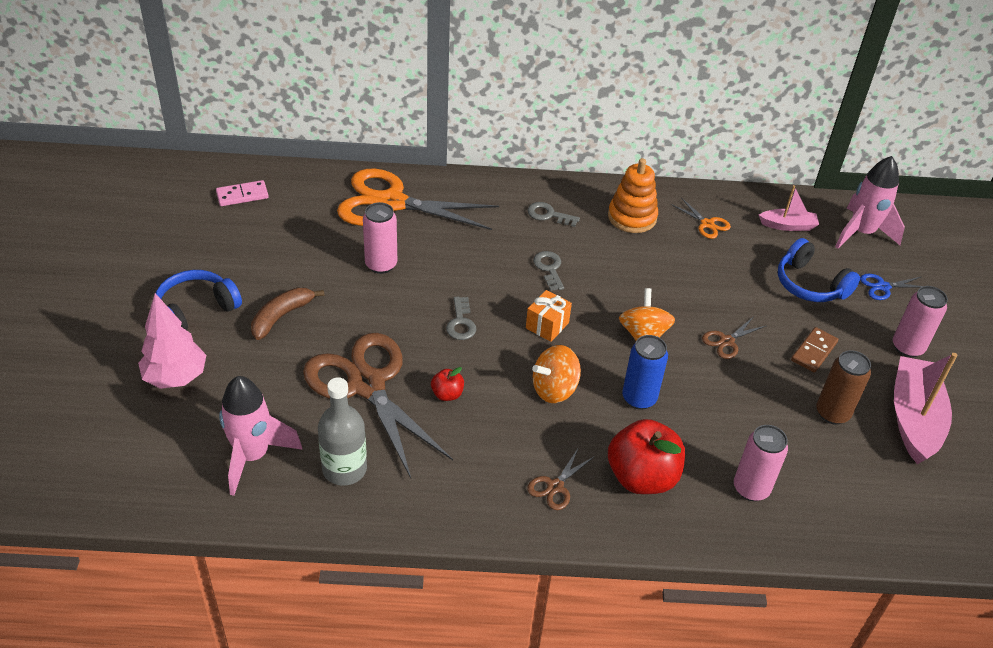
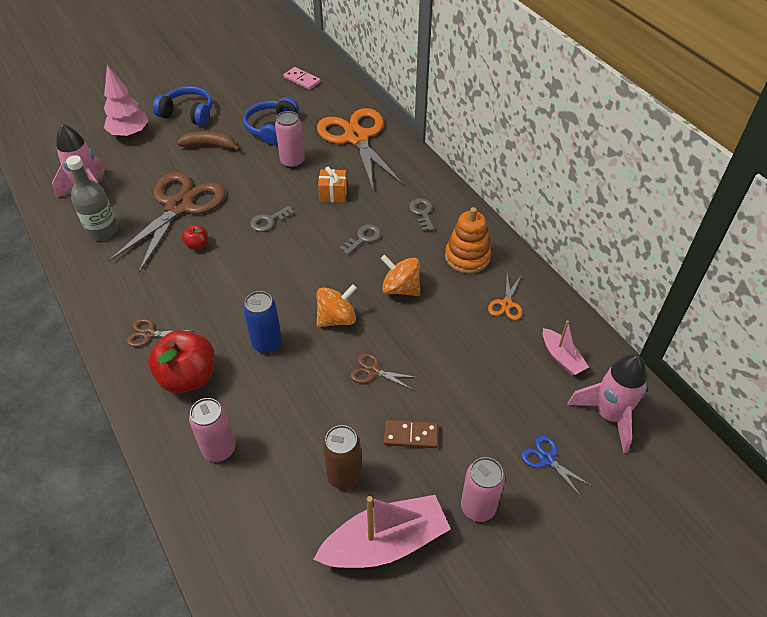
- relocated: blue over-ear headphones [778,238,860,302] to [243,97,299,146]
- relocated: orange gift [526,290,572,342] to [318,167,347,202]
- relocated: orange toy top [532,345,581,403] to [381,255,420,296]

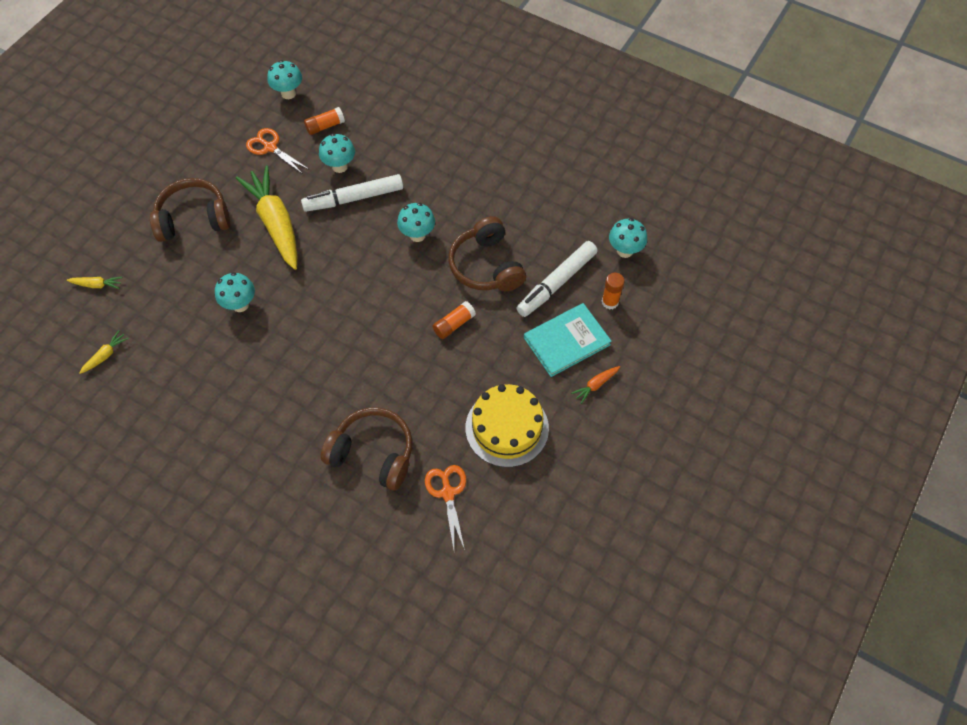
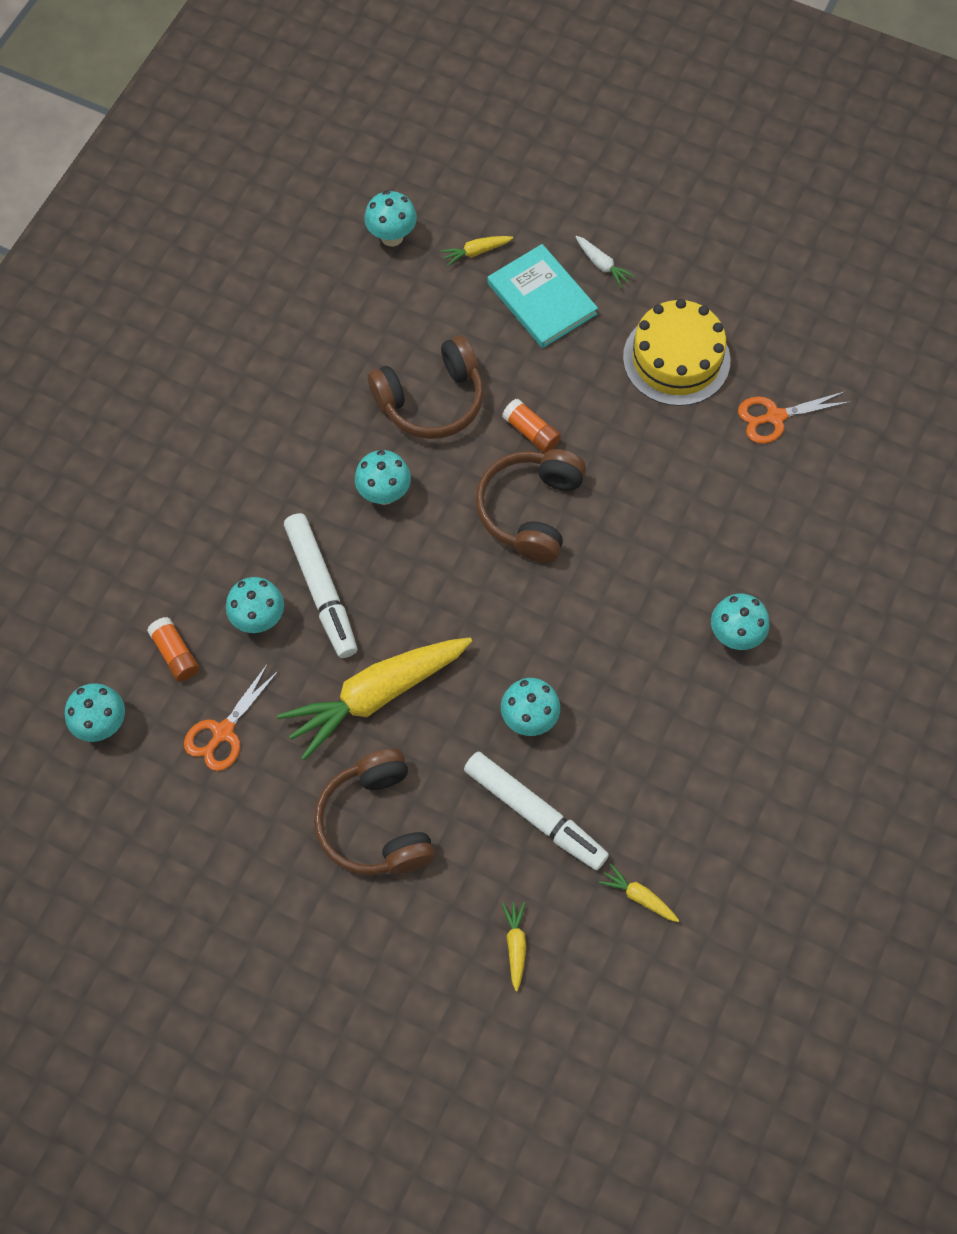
- relocated: pure white felt pen [516,241,598,317] to [464,751,609,870]
- exchanged: orange glue stick [602,273,625,310] to bright yellow toy carrot [441,236,513,266]
- colour: orange toy carrot [571,366,620,404] to pure white toy carrot [576,236,635,288]
- relocated: russet over-ear headphones [321,407,413,490] to [475,449,586,563]
- appeared: turquoise mushroom [711,594,770,650]

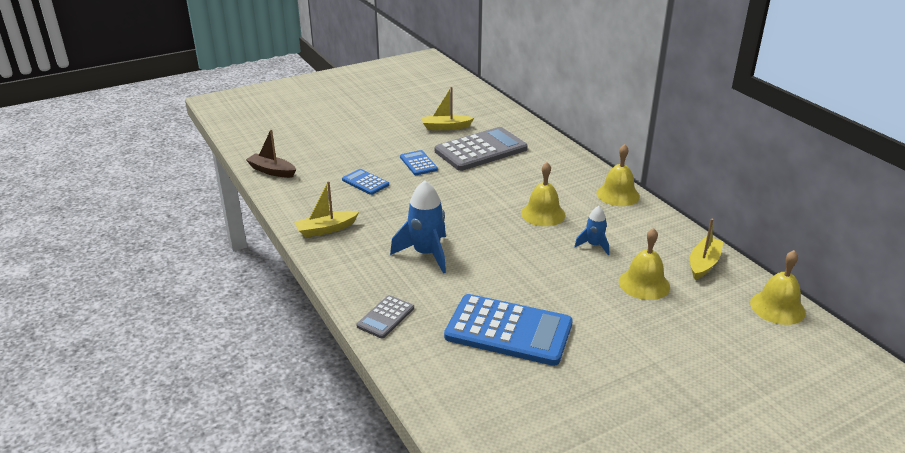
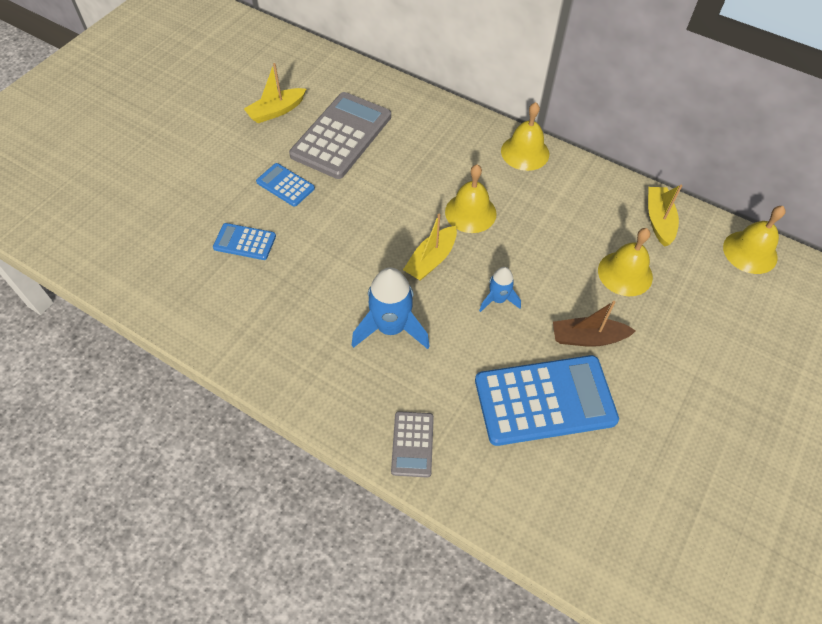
- relocated: russet boat [246,129,296,178] to [553,301,636,347]
- relocated: bright yellow boat [294,181,359,237] to [403,214,457,281]
- relocated: blue rocket [574,206,609,255] to [479,267,521,312]

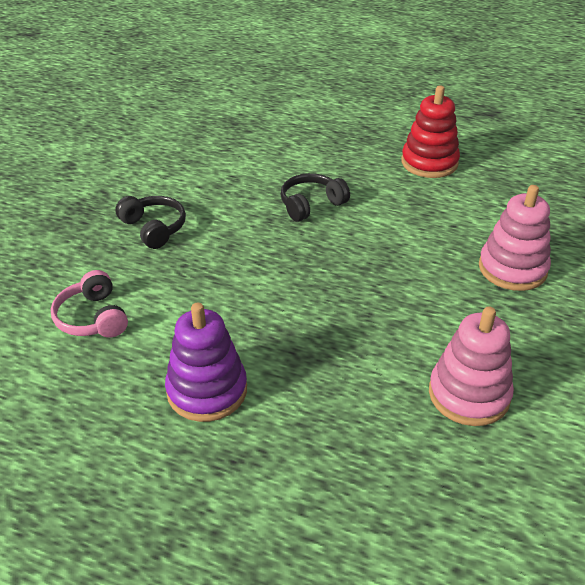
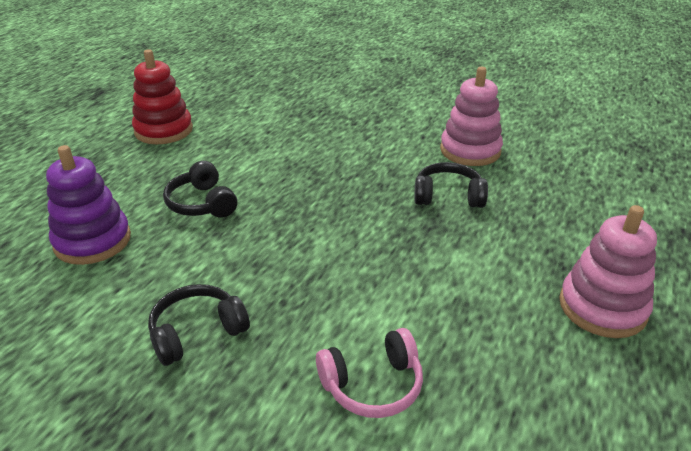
- relocated: rose-pink stacking toy [479,185,551,291] to [559,205,657,338]
- relocated: violet stacking toy [165,303,247,422] to [46,145,131,265]
- appeared: black over-ear headphones [414,162,488,208]

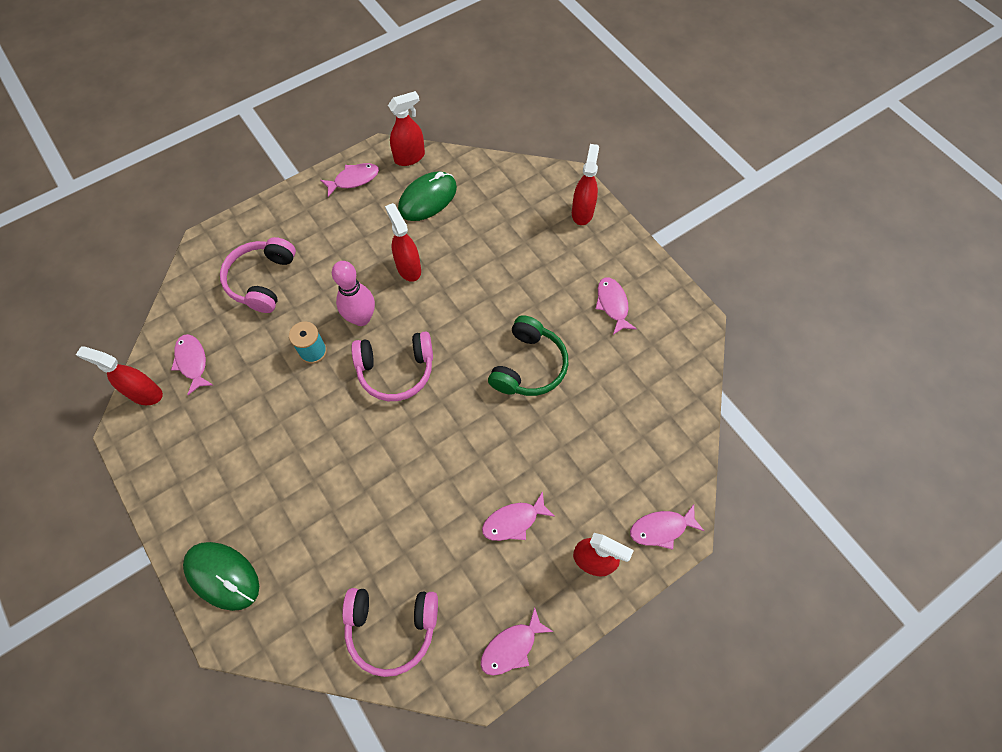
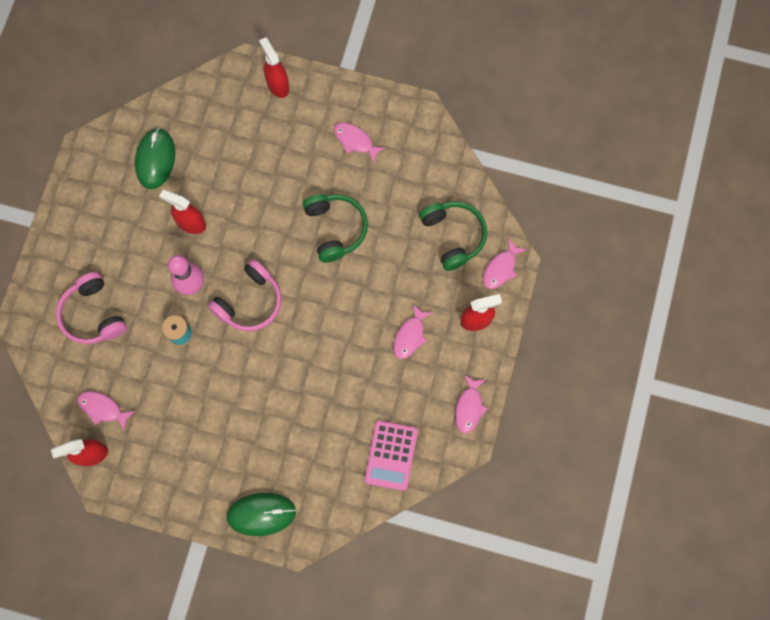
- missing: red spray bottle [388,91,425,166]
- missing: rose-pink fish figure [320,163,379,197]
- exchanged: rose-pink over-ear headphones [342,588,438,677] to rose-pink pocket calculator [364,420,418,491]
- appeared: leaf-green over-ear headphones [419,201,487,271]

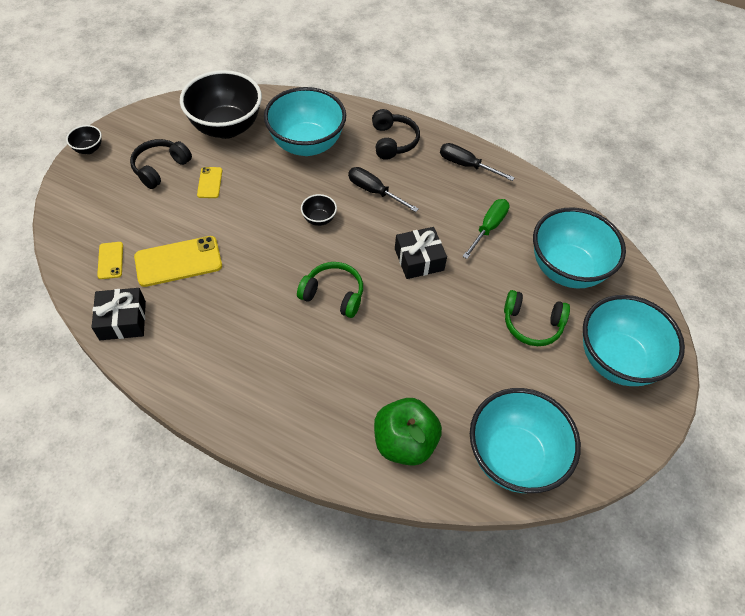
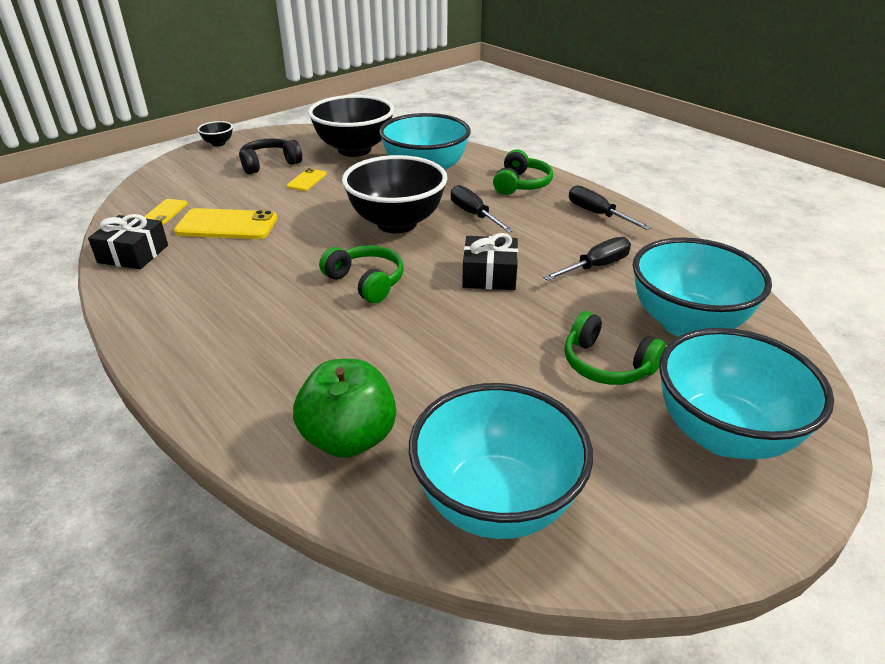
- colour: black over-ear headphones [372,109,420,160] to leaf-green over-ear headphones [493,150,553,195]
- size: black deep dish [301,194,337,226] = [342,155,447,233] x2.40
- colour: leaf-green flat screwdriver [462,199,510,259] to black flat screwdriver [543,237,631,281]

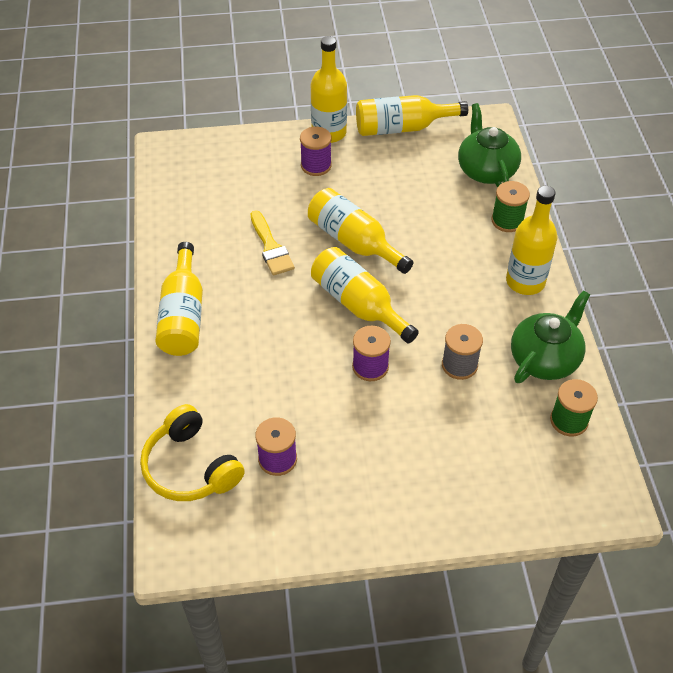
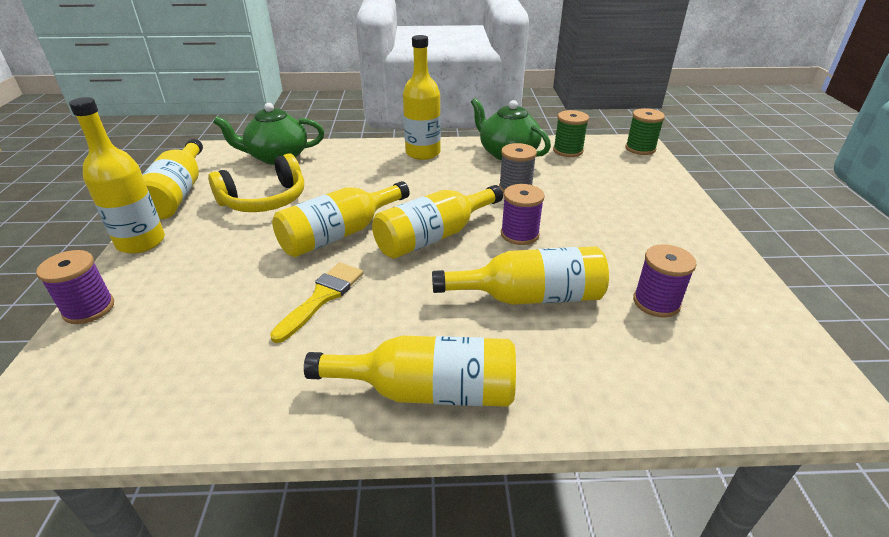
- relocated: violet reel of thread [300,127,332,176] to [36,250,114,324]
- relocated: leaf-green reel of thread [491,181,530,232] to [625,108,665,155]
- spun: bright yellow brush [250,210,295,275] = [270,262,363,343] 45 degrees counterclockwise
- relocated: bright yellow over-ear headphones [140,404,245,501] to [208,153,304,212]
- appeared: bright yellow flask [432,246,609,305]

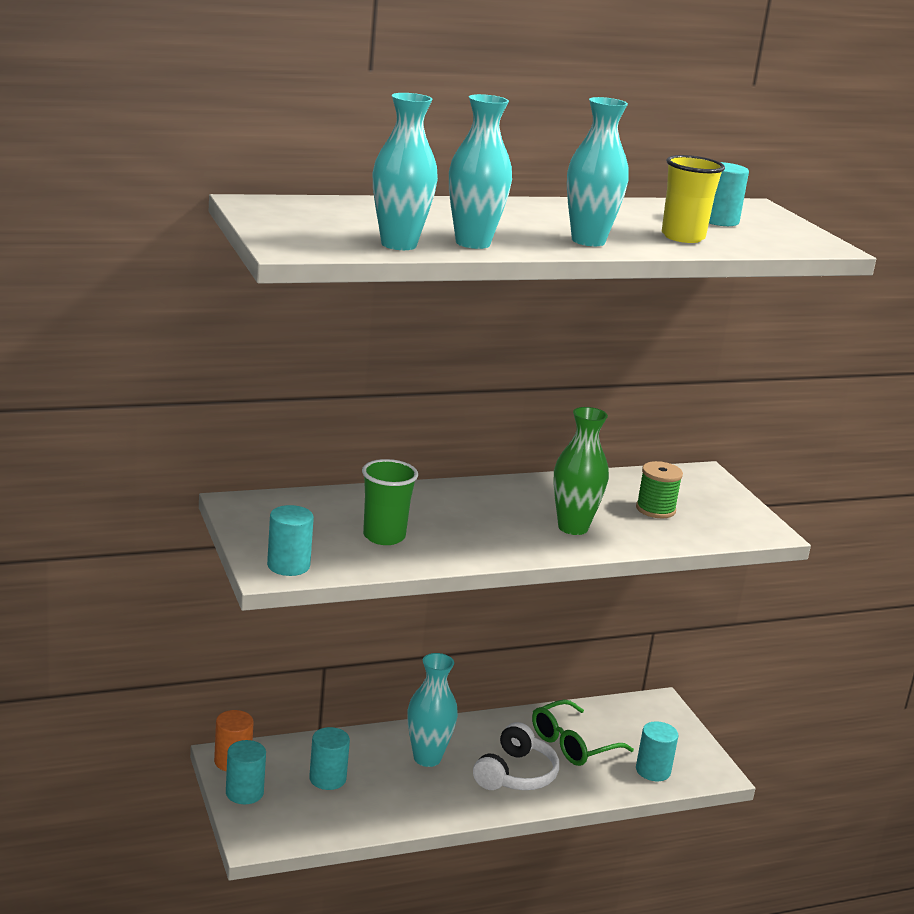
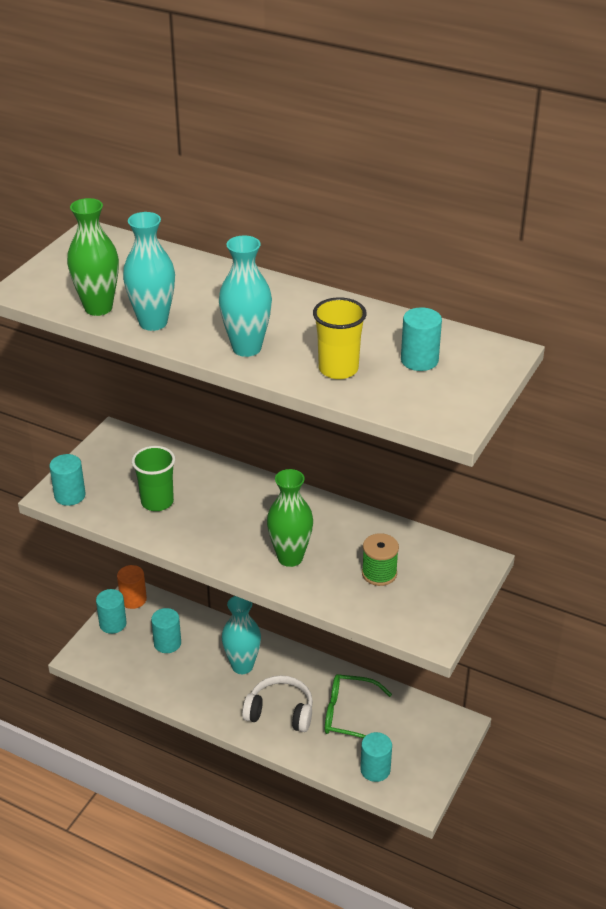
- colour: turquoise flower vase [373,93,438,250] to leaf-green flower vase [67,198,119,316]
- spun: pure white over-ear headphones [473,722,559,790] = [242,675,313,732] 150 degrees counterclockwise

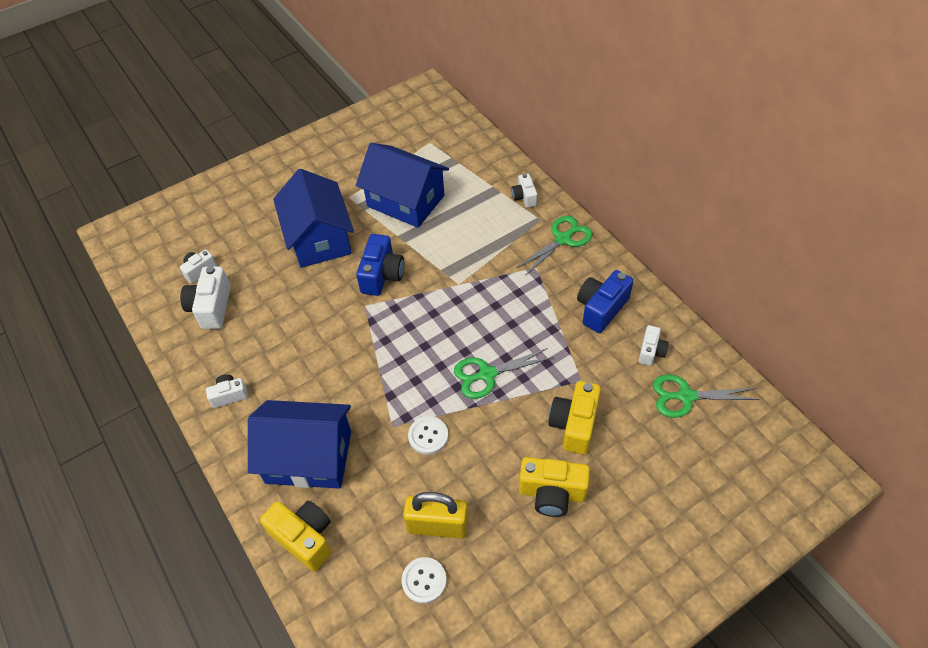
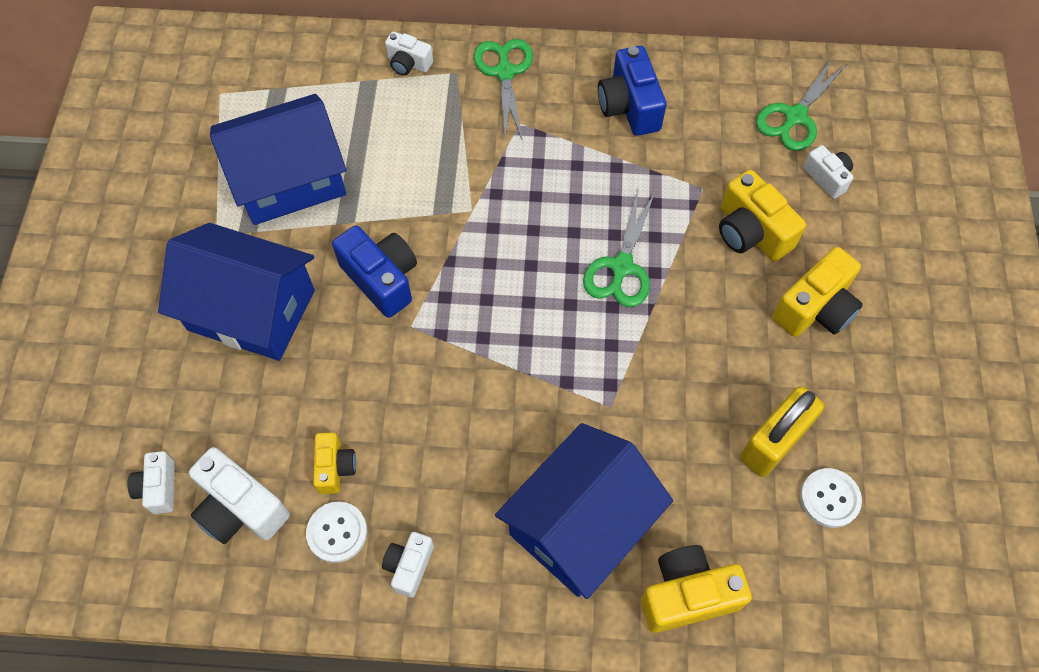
- relocated: pure white camera [638,325,669,366] to [803,145,853,199]
- relocated: pure white shirt button [408,416,448,455] to [306,502,367,563]
- appeared: bright yellow camera [313,432,356,494]

